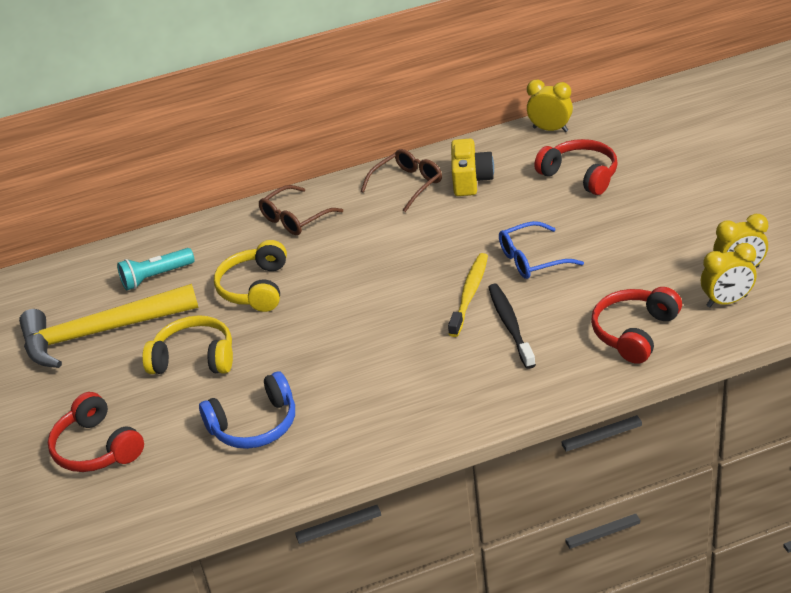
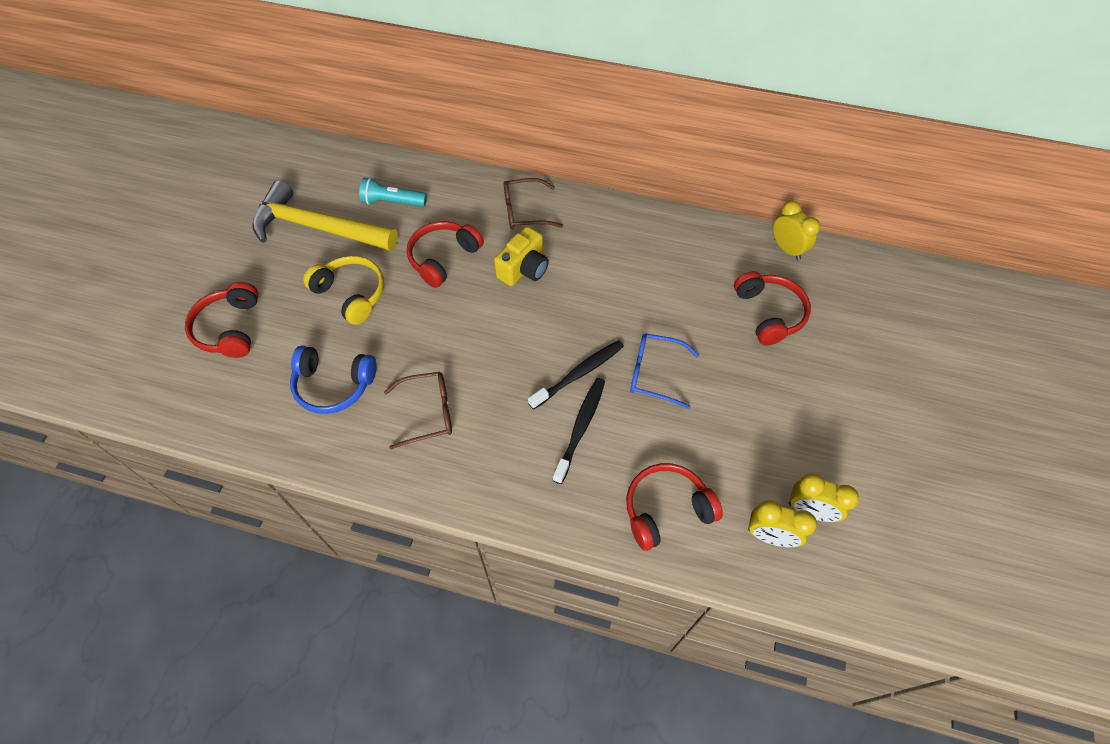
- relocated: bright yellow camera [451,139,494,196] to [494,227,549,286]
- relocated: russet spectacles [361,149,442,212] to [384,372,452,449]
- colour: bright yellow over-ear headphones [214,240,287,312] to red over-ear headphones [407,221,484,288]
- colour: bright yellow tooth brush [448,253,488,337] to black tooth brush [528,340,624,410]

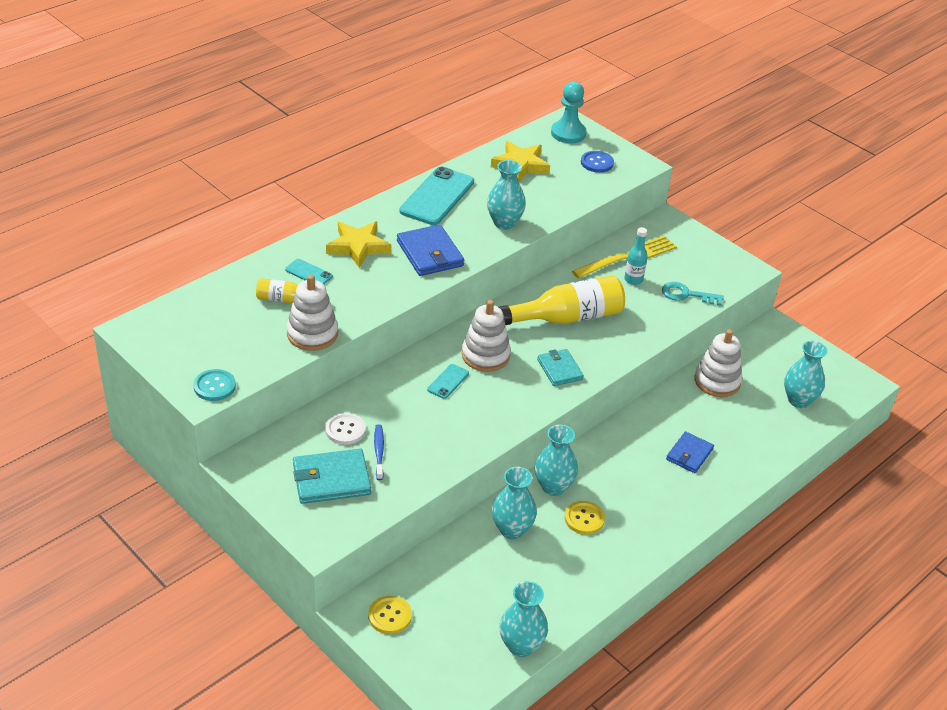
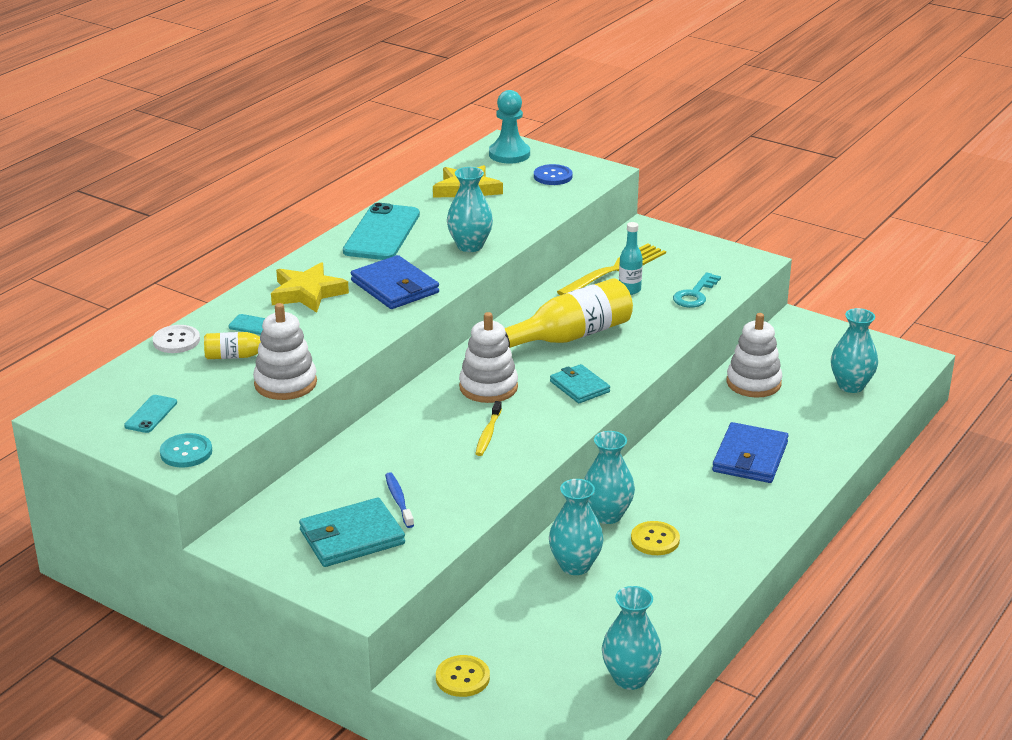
- spun: turquoise latchkey [662,282,724,306] = [673,272,721,308] 60 degrees counterclockwise
- relocated: turquoise mobile phone [427,364,469,399] to [124,395,177,433]
- relocated: pure white shirt button [325,413,366,445] to [153,325,200,353]
- size: blue wallet [666,431,714,473] = [712,422,789,483] x1.53
- appeared: bright yellow tooth brush [475,401,502,456]

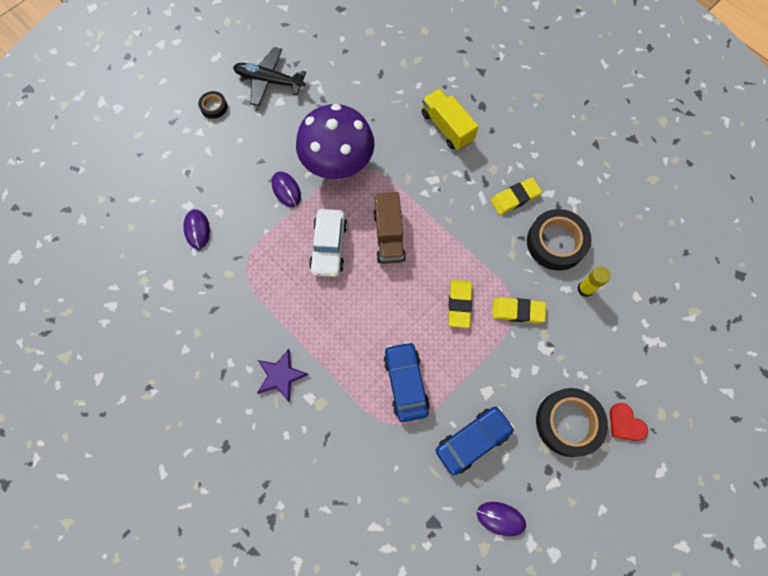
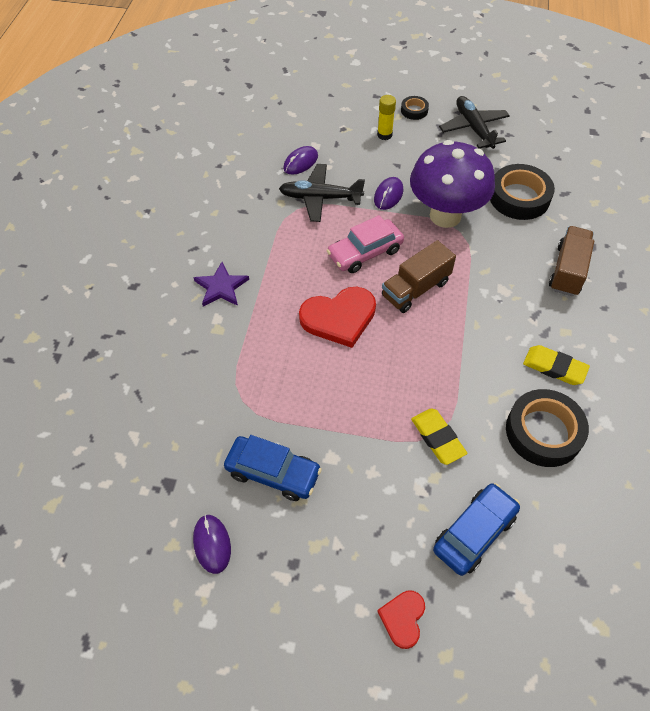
- colour: bright yellow lorry [421,89,479,150] to russet lorry [549,226,594,296]
- colour: pure white car [309,209,348,277] to rose-pink car [327,215,404,273]
- relocated: bright yellow glue stick [577,266,611,297] to [377,95,396,140]
- missing: bright yellow eraser [448,280,472,328]
- relocated: blue car [383,342,430,422] to [433,483,520,576]
- relocated: black sticky tape [536,388,608,457] to [490,164,555,220]
- appeared: black plane [279,164,365,222]
- appeared: red heart [299,287,376,348]

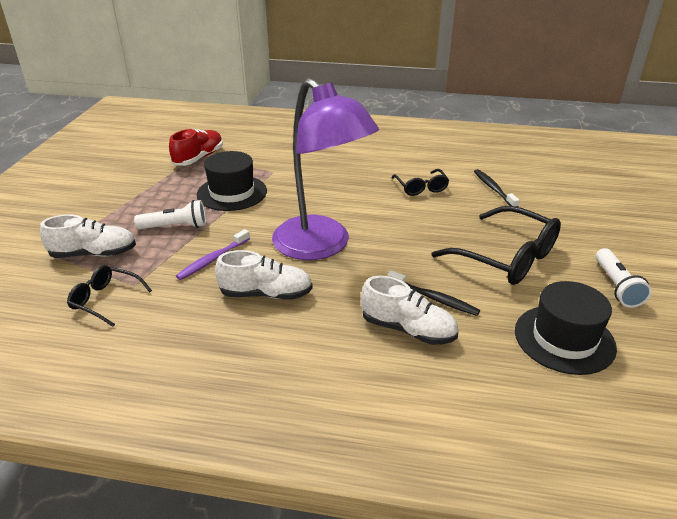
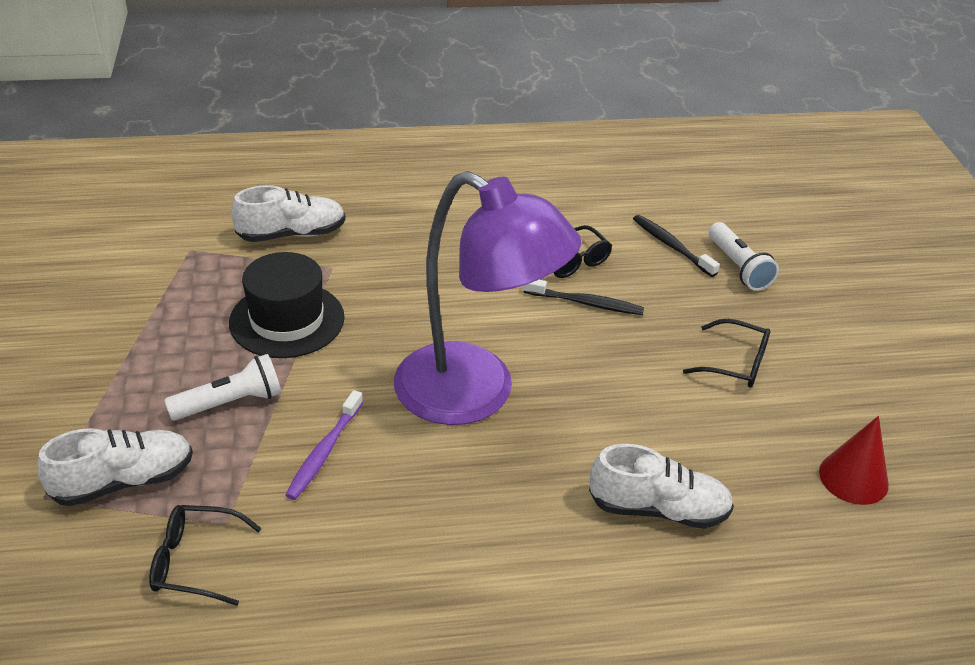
- missing: red shoe [169,128,223,166]
- size: black spectacles [432,206,561,285] = [683,319,770,387] x0.54
- relocated: pure white torch [596,248,652,308] to [709,222,779,291]
- relocated: pure white shoe [215,250,313,300] to [231,185,346,242]
- relocated: black tooth brush [387,270,480,316] to [524,280,644,315]
- exchanged: black top hat [515,281,617,375] to red cone shape [819,416,889,505]

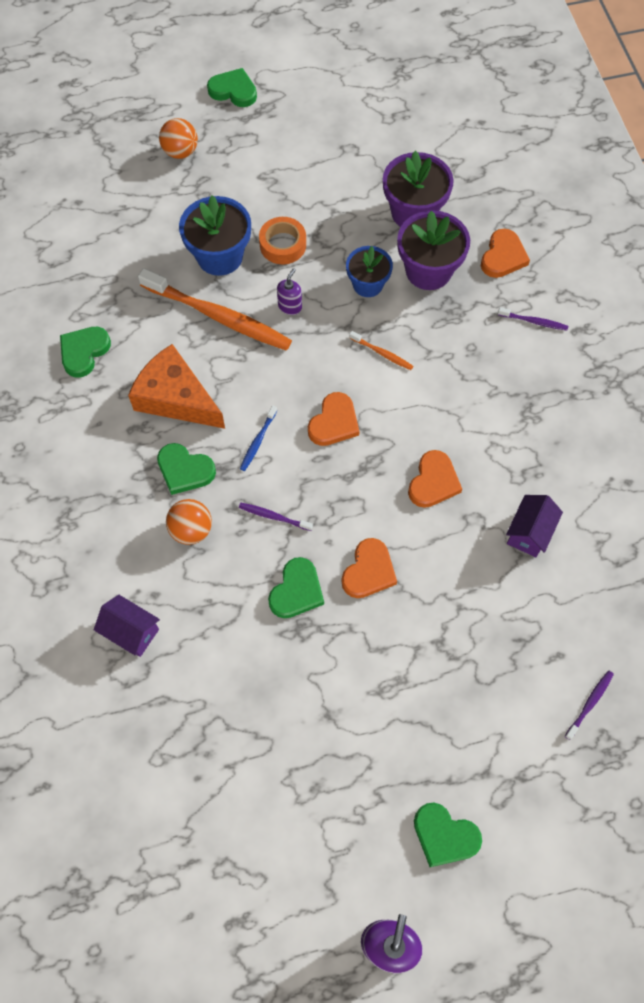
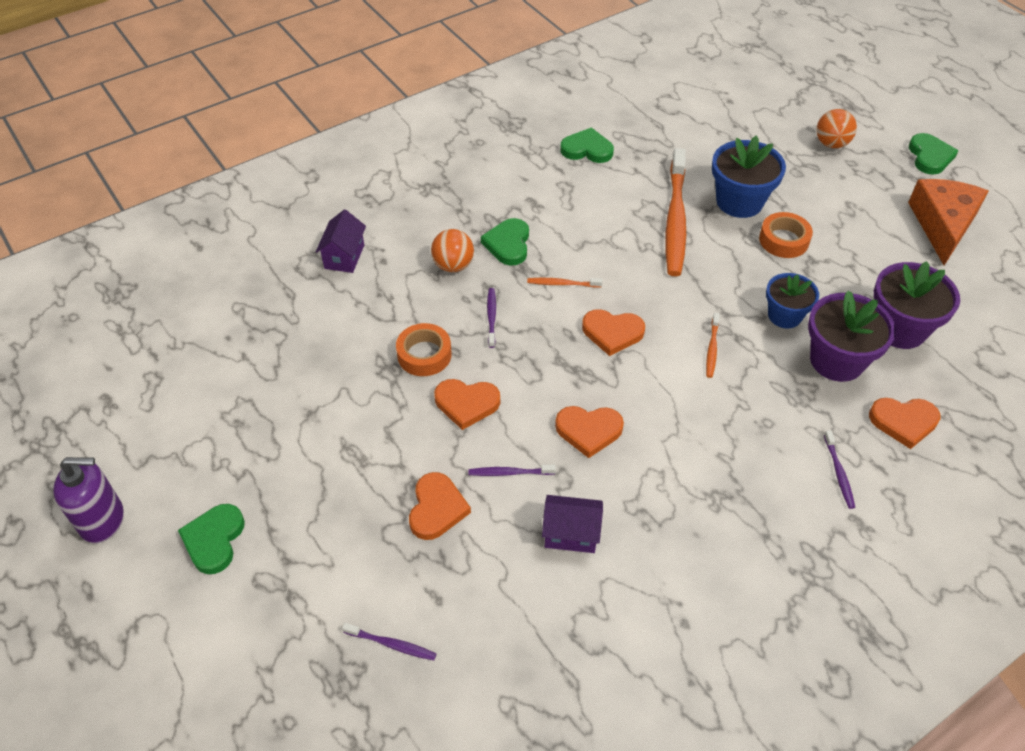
- missing: violet pump bottle [277,268,302,315]
- relocated: orange cheese [128,344,225,429] to [908,179,988,265]
- colour: blue tooth brush [240,405,277,471] to orange tooth brush [527,278,603,288]
- exchanged: leaf-green heart [268,557,324,618] to orange sticky tape [396,323,452,376]
- appeared: violet tooth brush [469,465,556,476]
- appeared: orange heart [409,472,471,540]

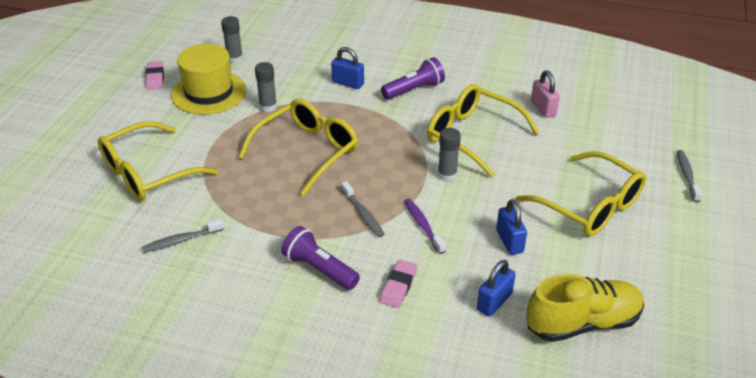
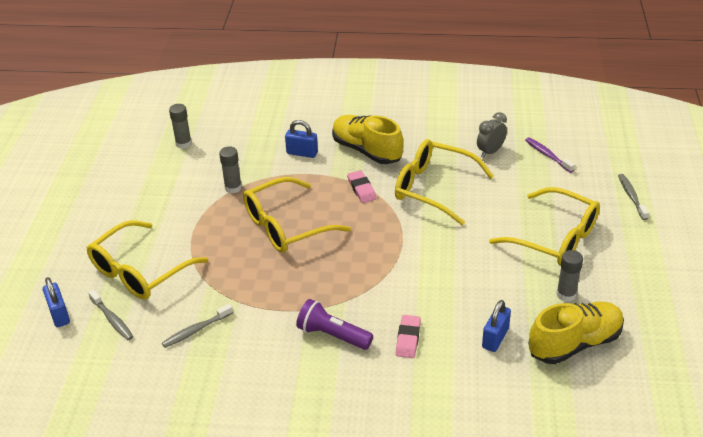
- missing: bright yellow top hat [171,44,246,115]
- exchanged: violet torch [381,57,445,100] to bright yellow shoe [332,115,403,164]
- relocated: rose-pink eraser [146,61,164,90] to [347,170,376,203]
- exchanged: rose-pink small lock [531,71,560,118] to ash-grey bedside clock [477,112,507,158]
- spun: bright yellow spectacles [238,99,358,196] = [243,177,351,253] 150 degrees counterclockwise
- relocated: ash-grey glue stick [438,128,461,181] to [556,250,583,302]
- relocated: ash-grey tooth brush [341,181,384,237] to [88,290,133,340]
- relocated: violet tooth brush [404,199,446,254] to [525,137,575,173]
- relocated: blue small lock [496,199,527,255] to [43,277,70,327]

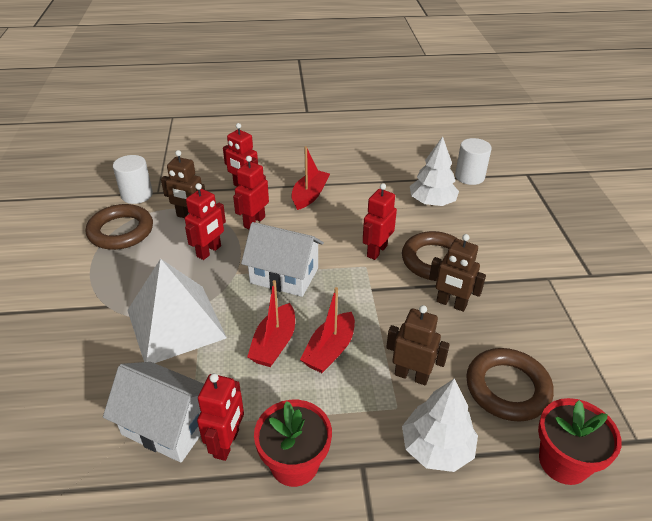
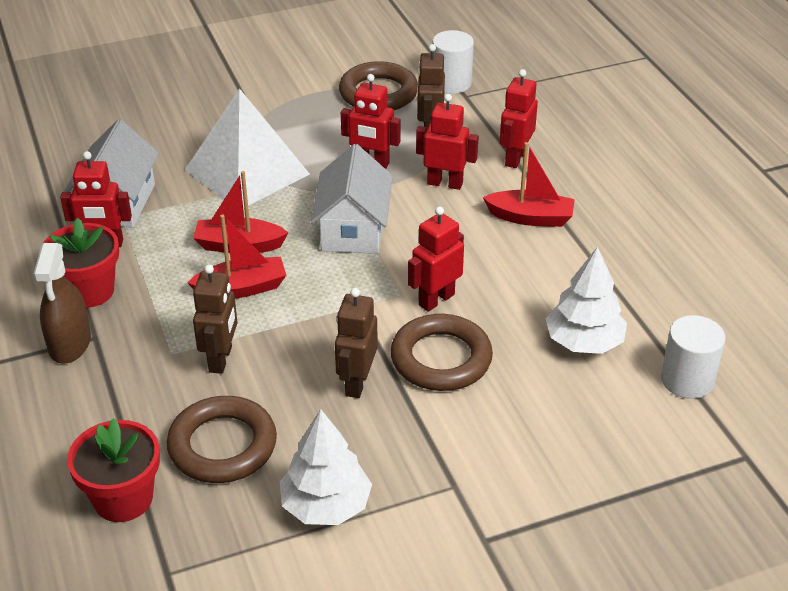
- spun: red toy robot [363,183,397,260] = [408,206,464,312] 60 degrees counterclockwise
- spun: red boat [300,287,355,373] = [187,214,286,298] 150 degrees clockwise
- relocated: pure white tree [402,378,478,472] to [280,409,372,525]
- appeared: russet spray bottle [34,243,91,364]

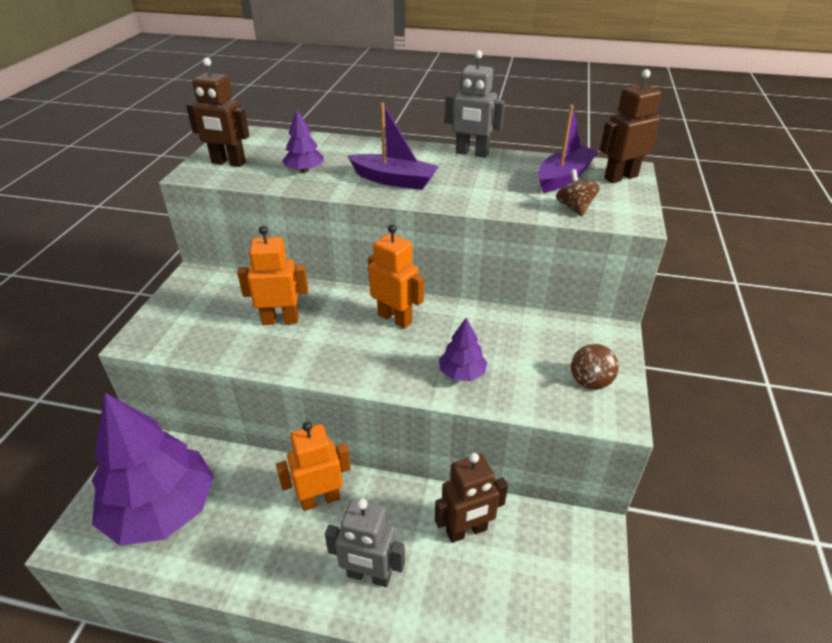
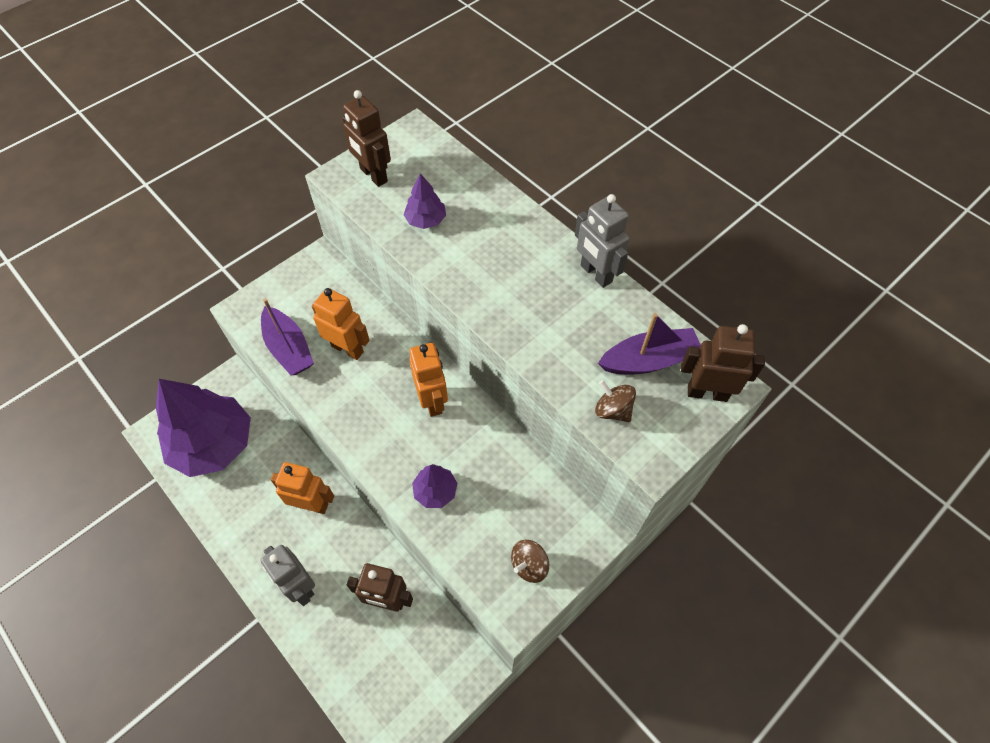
- relocated: violet boat [348,103,439,190] to [261,299,314,376]
- spun: russet toy top [556,169,600,216] = [595,380,636,422] 75 degrees counterclockwise

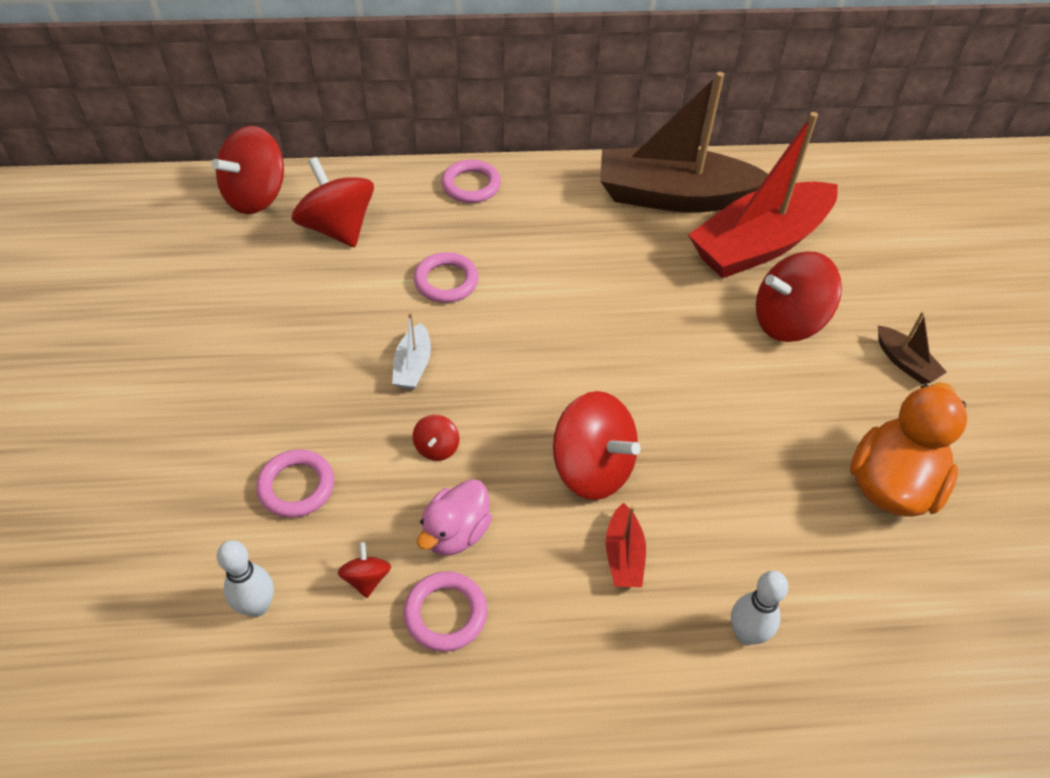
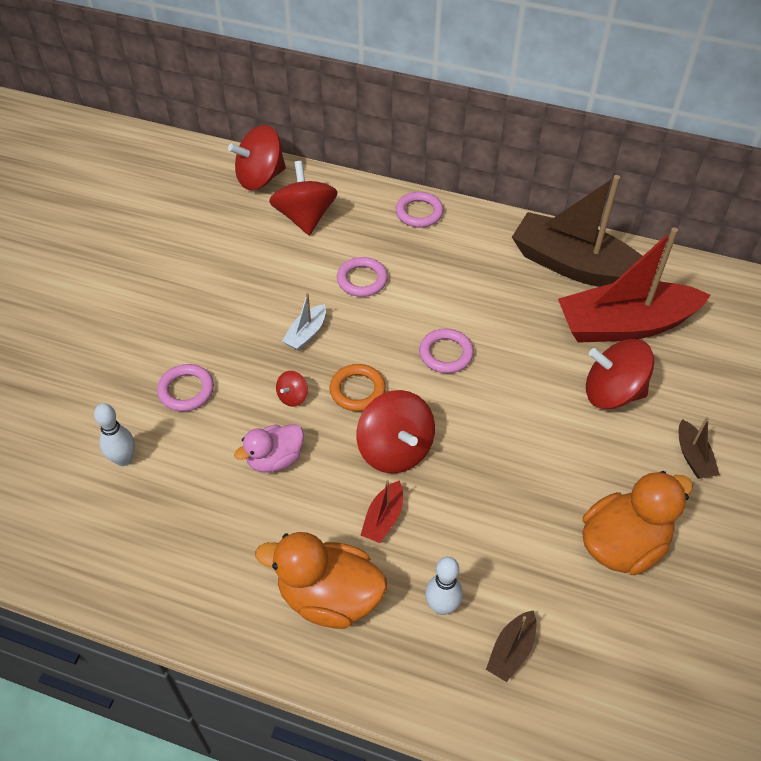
- missing: red toy top [338,542,391,598]
- relocated: rose-pink hoop [403,571,487,652] to [419,329,474,373]
- appeared: orange hoop [330,364,386,411]
- appeared: orange duck [255,532,387,629]
- appeared: russet boat [486,610,536,682]

